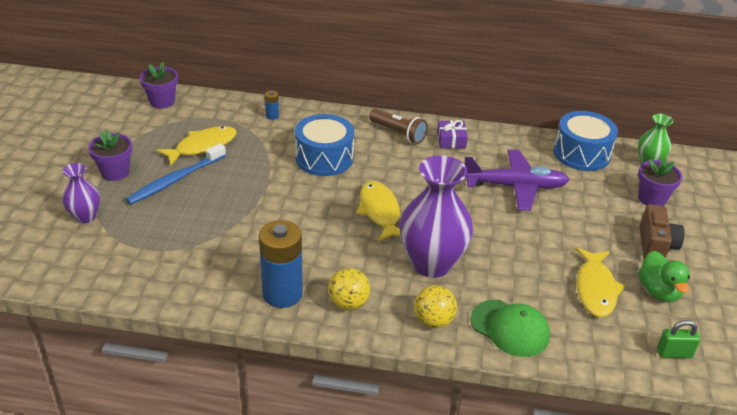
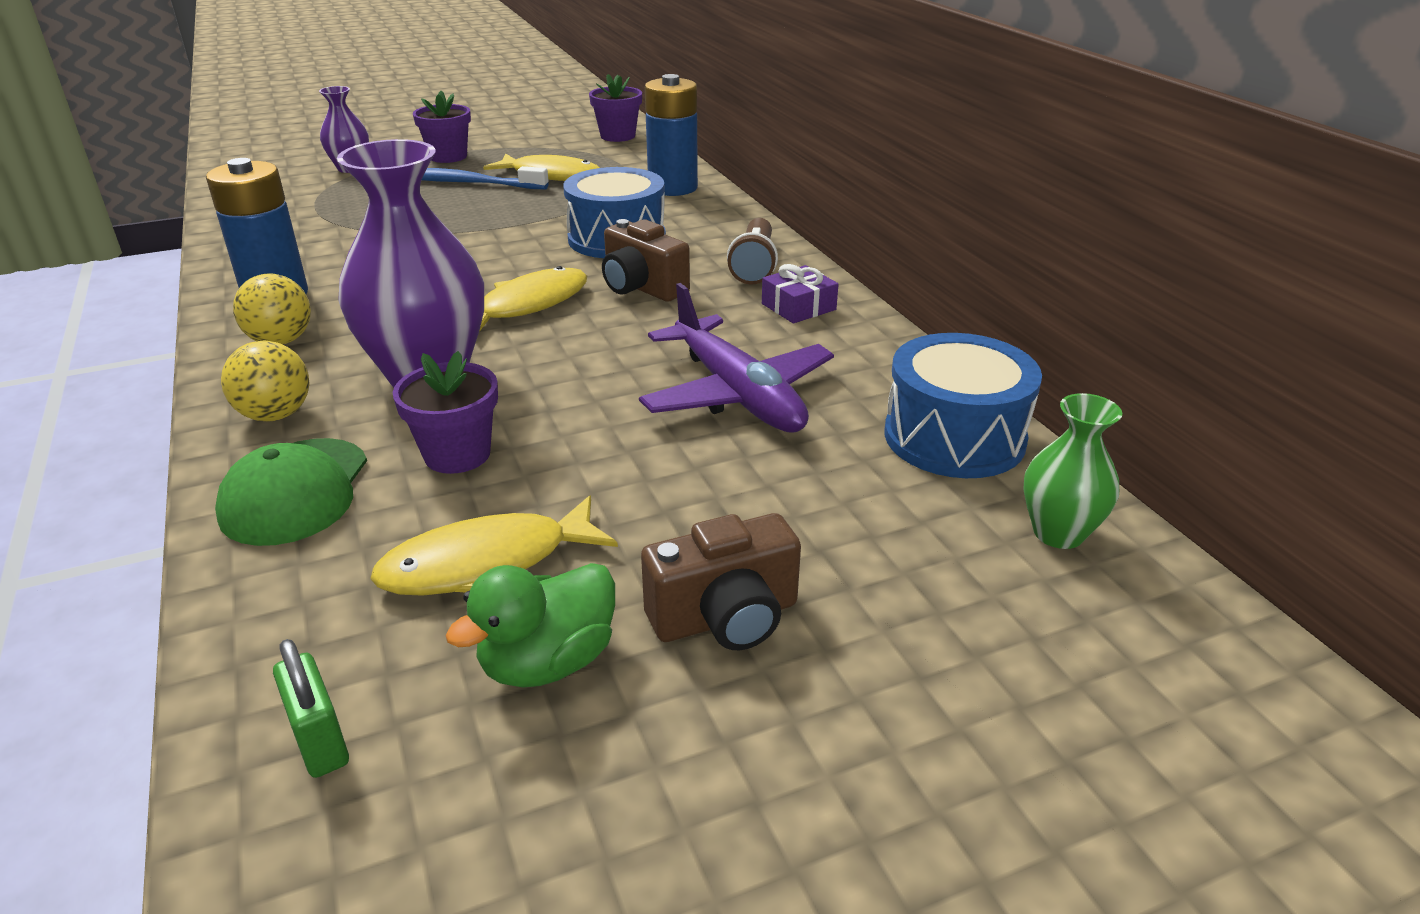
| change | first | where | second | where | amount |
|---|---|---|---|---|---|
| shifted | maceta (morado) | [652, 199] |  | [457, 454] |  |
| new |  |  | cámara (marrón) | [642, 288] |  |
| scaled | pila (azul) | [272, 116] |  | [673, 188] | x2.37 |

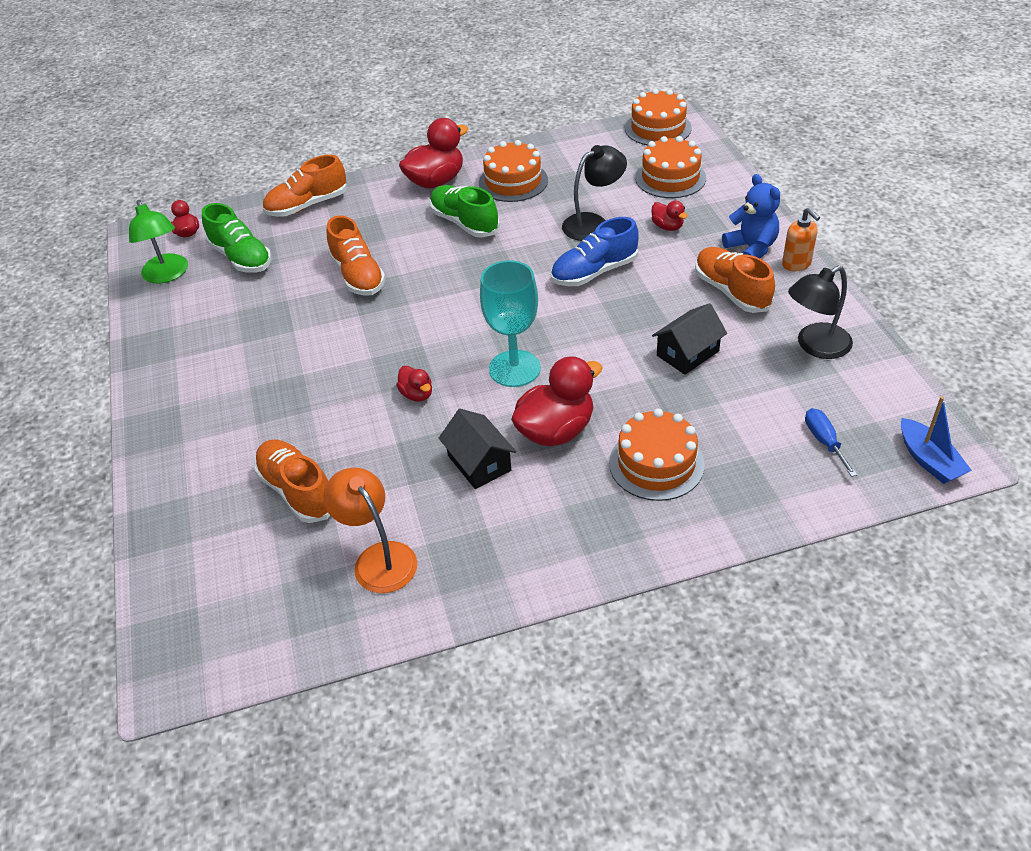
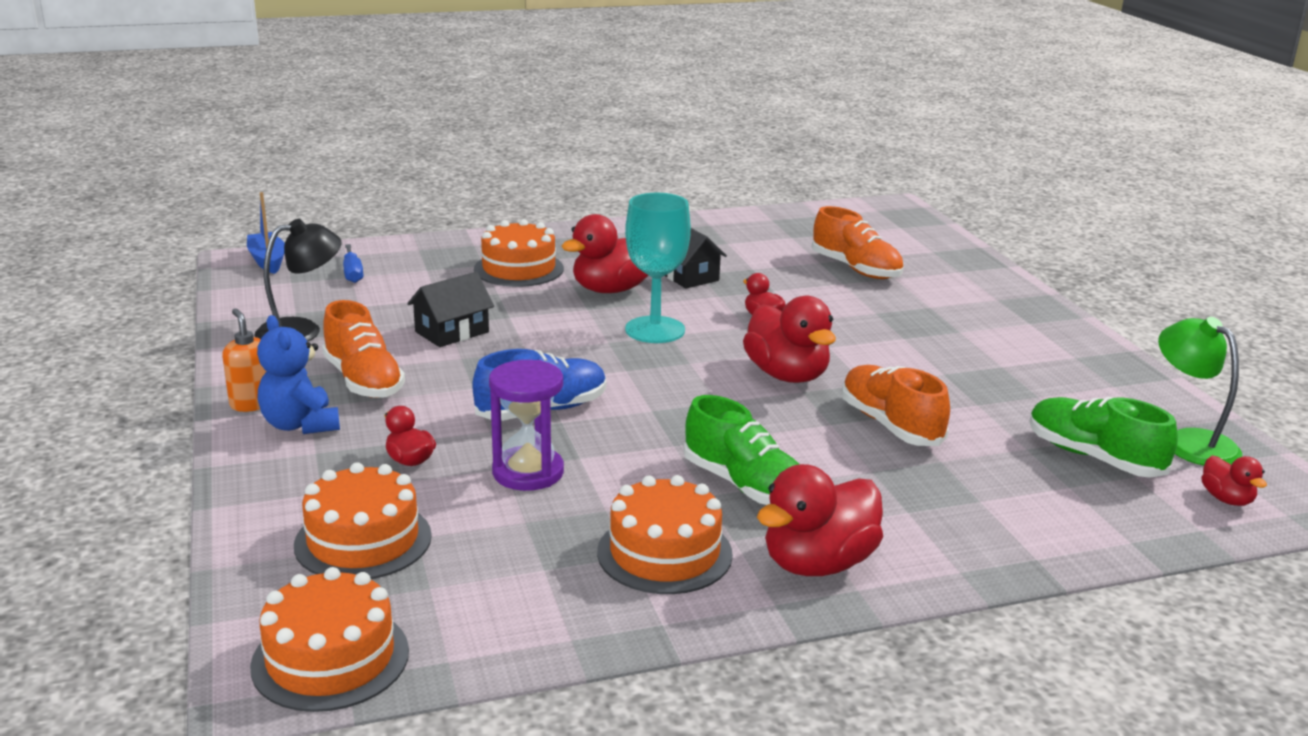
| change | first | where | second | where | amount |
|---|---|---|---|---|---|
| swapped | lámpara (negro) | [593, 223] | reloj de arena (morado) | [528, 472] |  |
| new |  |  | pato (rojo) | [787, 375] |  |
| gone | zapato (naranja) | [307, 205] |  |  |  |
| gone | lámpara (naranja) | [378, 558] |  |  |  |

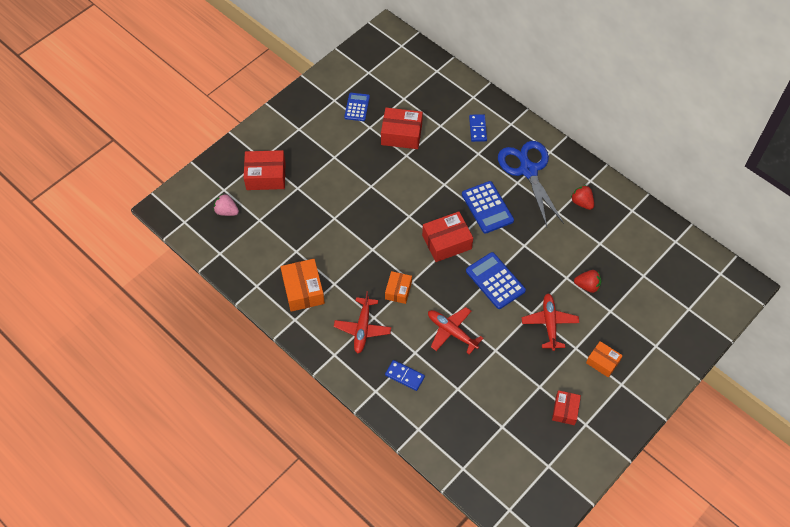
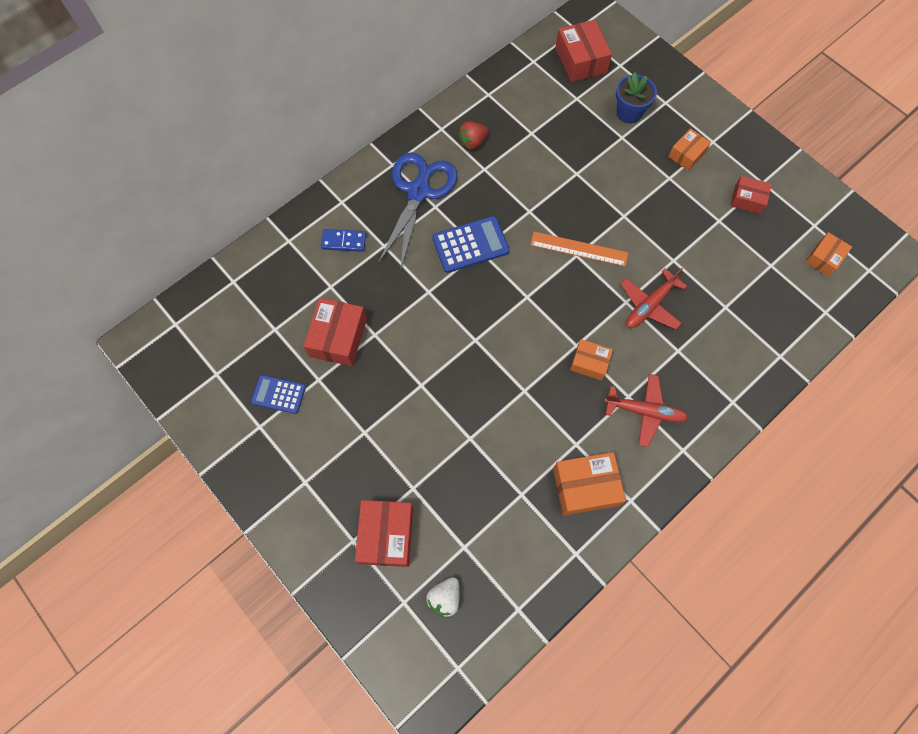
| change | first | where | second | where | amount |
|---|---|---|---|---|---|
| rotated | tijeras (azul) | [528, 170] |  | [418, 192] | 120 degrees clockwise |
| repainted | fresa (rosa) | [227, 211] | fresa (blanco) | [444, 598] |  |
| swapped | calculadora (azul) | [495, 281] | regla (naranja) | [579, 249] |  |
| shifted | caja (rojo) | [446, 242] |  | [580, 60] |  |
| new |  |  | maceta (azul) | [629, 113] |  |
| new |  |  | caja (naranja) | [824, 258] |  |
| gone | ficha de dominó (azul) | [404, 376] |  |  |  |
| gone | avión (rojo) | [549, 324] |  |  |  |
| gone | fresa (rojo) | [587, 286] |  |  |  |

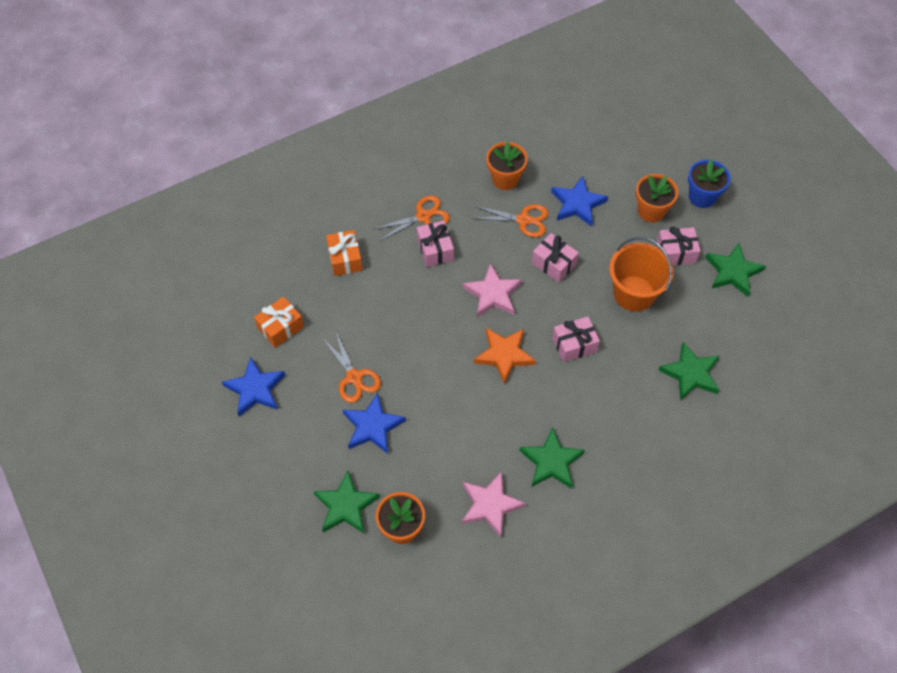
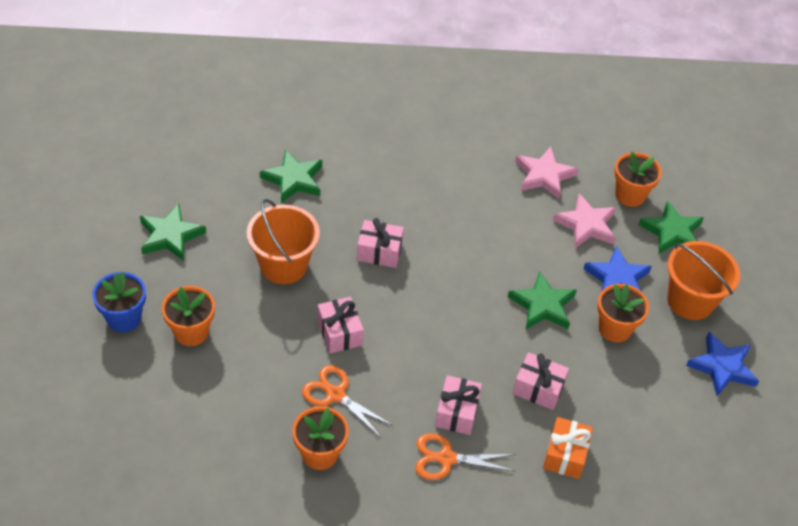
| change | first | where | second | where | amount |
|---|---|---|---|---|---|
| shifted | estrella (verde) | [551, 461] |  | [542, 305] |  |
| shifted | regalo (rosa) | [675, 253] |  | [538, 388] |  |
| shifted | estrella (rosa) | [493, 294] |  | [586, 225] |  |
| swapped | tijeras (naranja) | [354, 377] | maceta (naranja) | [614, 328] |  |
| new |  |  | balde (naranja) | [690, 301] |  |
| gone | regalo (naranja) | [280, 327] |  |  |  |
| gone | estrella (naranja) | [504, 355] |  |  |  |
| gone | estrella (azul) | [577, 204] |  |  |  |

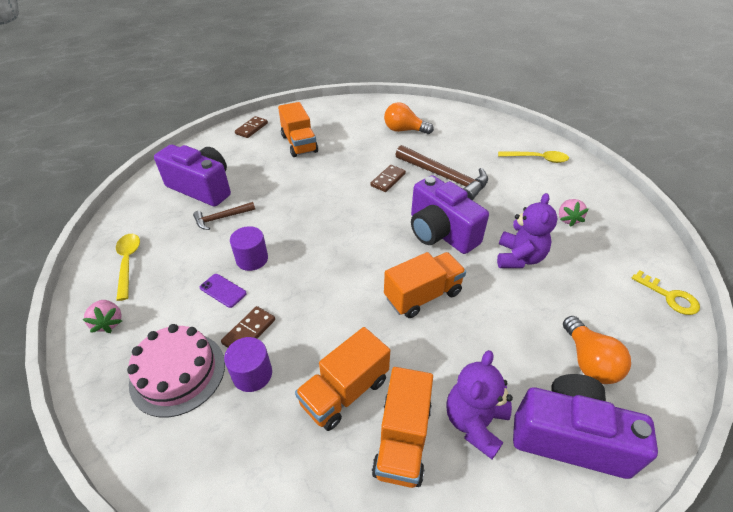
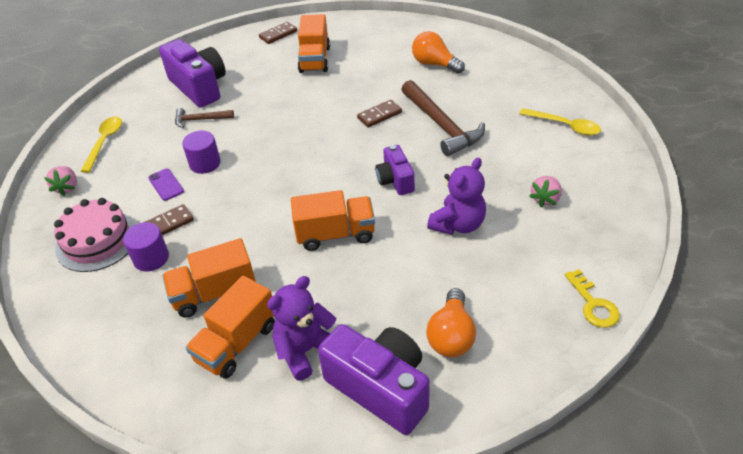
| change | first | where | second | where | amount |
|---|---|---|---|---|---|
| scaled | cámara (morado) | [440, 232] |  | [395, 180] | x0.57 |

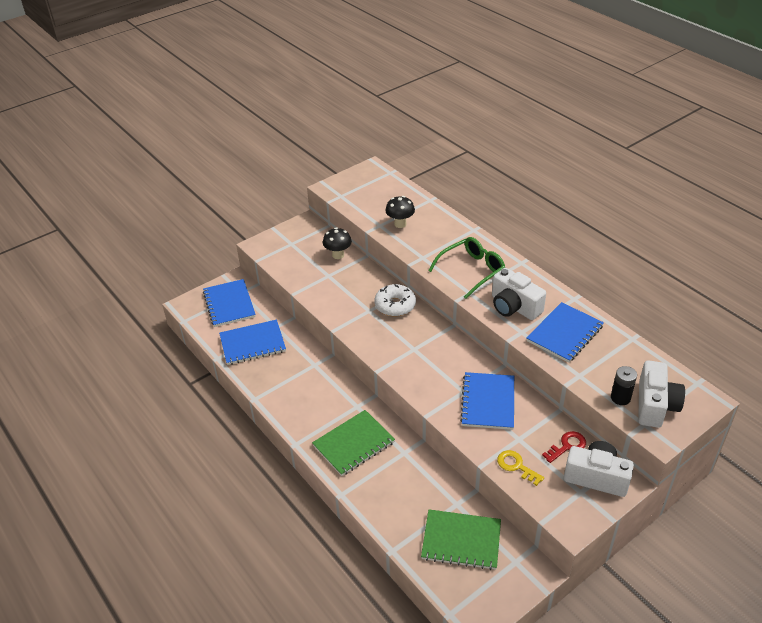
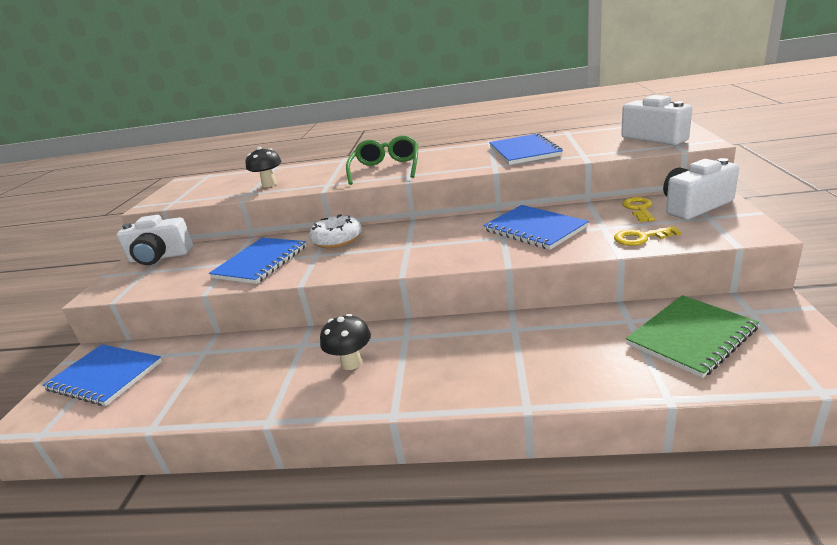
| change | first | where | second | where | amount |
|---|---|---|---|---|---|
| shifted | cámara (blanco) | [514, 307] |  | [160, 257] |  |
| shifted | cuaderno (azul) | [252, 344] |  | [260, 262] |  |
| shifted | seta (negro) | [338, 255] |  | [351, 363] |  |
| repainted | llave (rojo) | [567, 446] | llave (amarillo) | [639, 208] |  |
| gone | cuaderno (verde) | [354, 444] |  |  |  |
| gone | pila (negro) | [620, 398] |  |  |  |

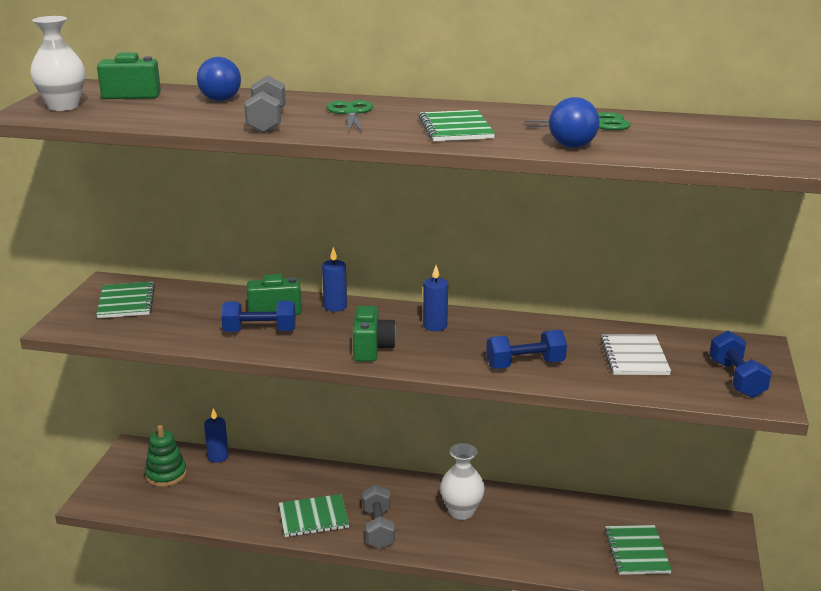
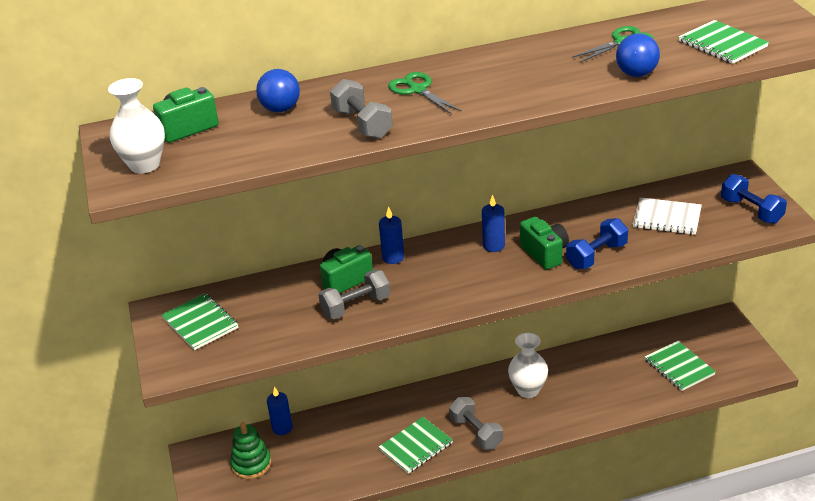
| change | first | where | second | where | amount |
|---|---|---|---|---|---|
| repainted | mancuerna (azul) | [260, 331] | mancuerna (gris) | [356, 306] |  |
| shifted | cámara (verde) | [372, 348] |  | [545, 253] |  |
| rotated | cuaderno (blanco) | [634, 357] |  | [667, 218] | 45 degrees counterclockwise |
| shifted | cuaderno (verde) | [455, 128] |  | [722, 44] |  |

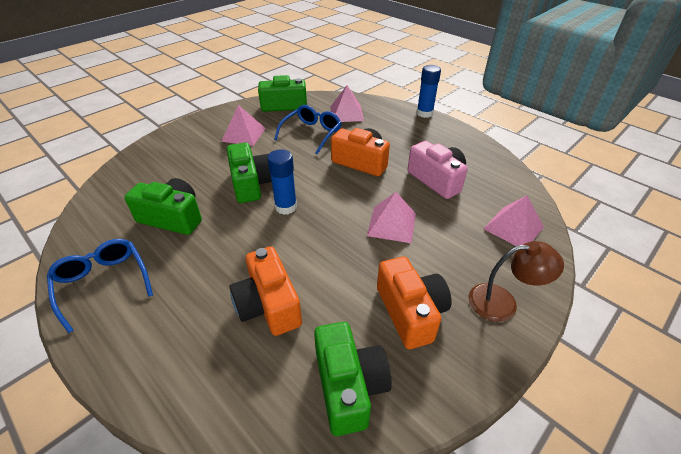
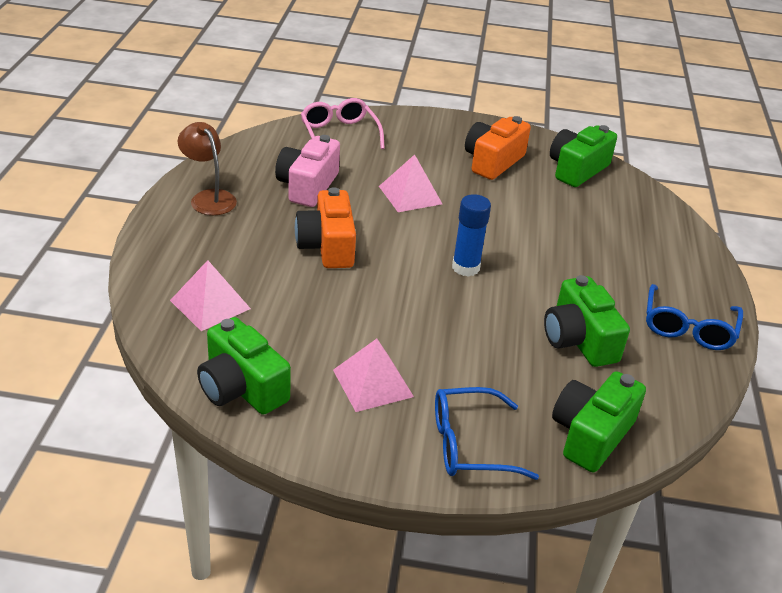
| change | first | where | second | where | amount |
|---|---|---|---|---|---|
| shifted | lámpara (marrón) | [502, 302] |  | [209, 198] |  |
| swapped | pirámide (rosa) | [513, 227] | gafas (rosa) | [339, 134] |  |
| shifted | gafas (azul) | [311, 133] |  | [469, 444] |  |
| shifted | cámara (verde) | [251, 184] |  | [591, 435] |  |
| gone | cámara (naranja) | [268, 305] |  |  |  |
| gone | barra de pegamento (azul) | [424, 113] |  |  |  |

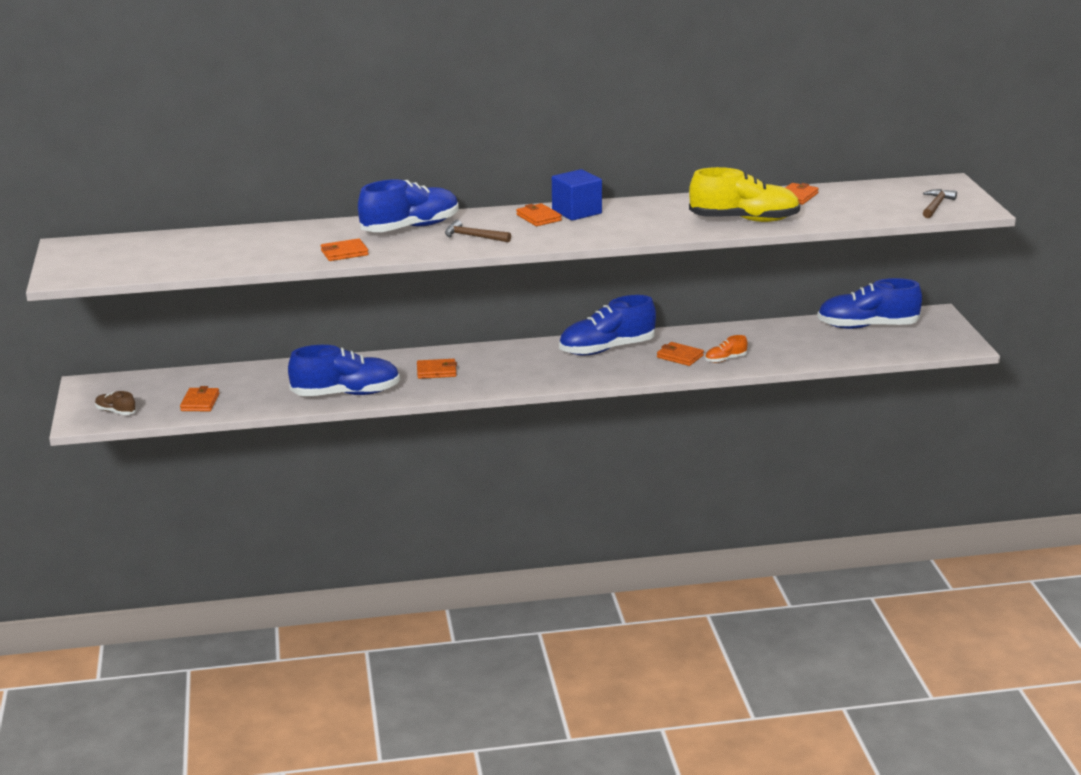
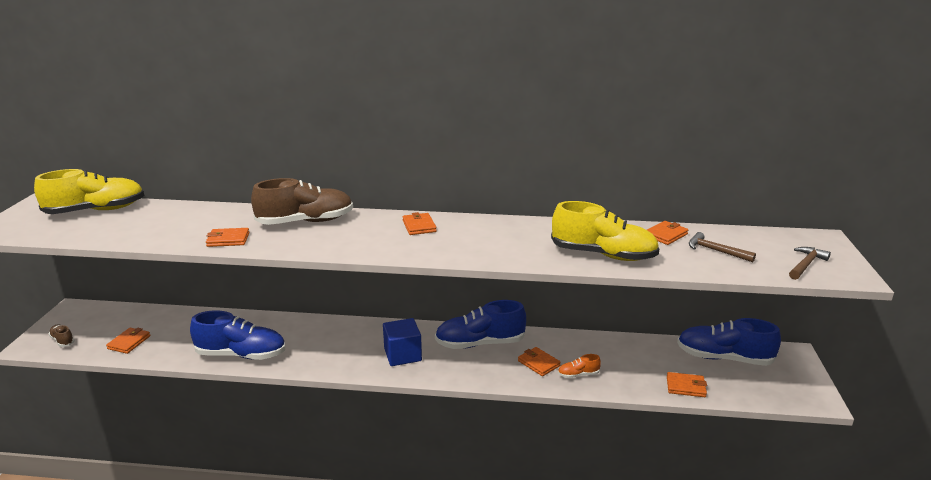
| change | first | where | second | where | amount |
|---|---|---|---|---|---|
| new |  |  | zapato (amarillo) | [96, 210] |  |
| repainted | zapato (azul) | [410, 228] | zapato (marrón) | [305, 222] |  |
| shifted | cubo (azul) | [576, 212] |  | [402, 355] |  |
| shifted | cartera (naranja) | [436, 371] |  | [685, 387] |  |
| shifted | martillo (marrón) | [473, 237] |  | [715, 251] |  |

